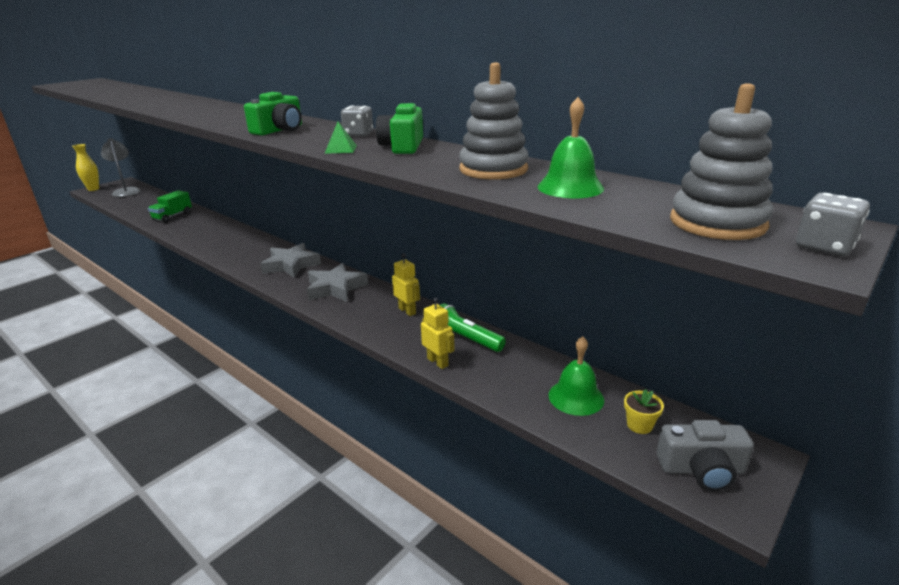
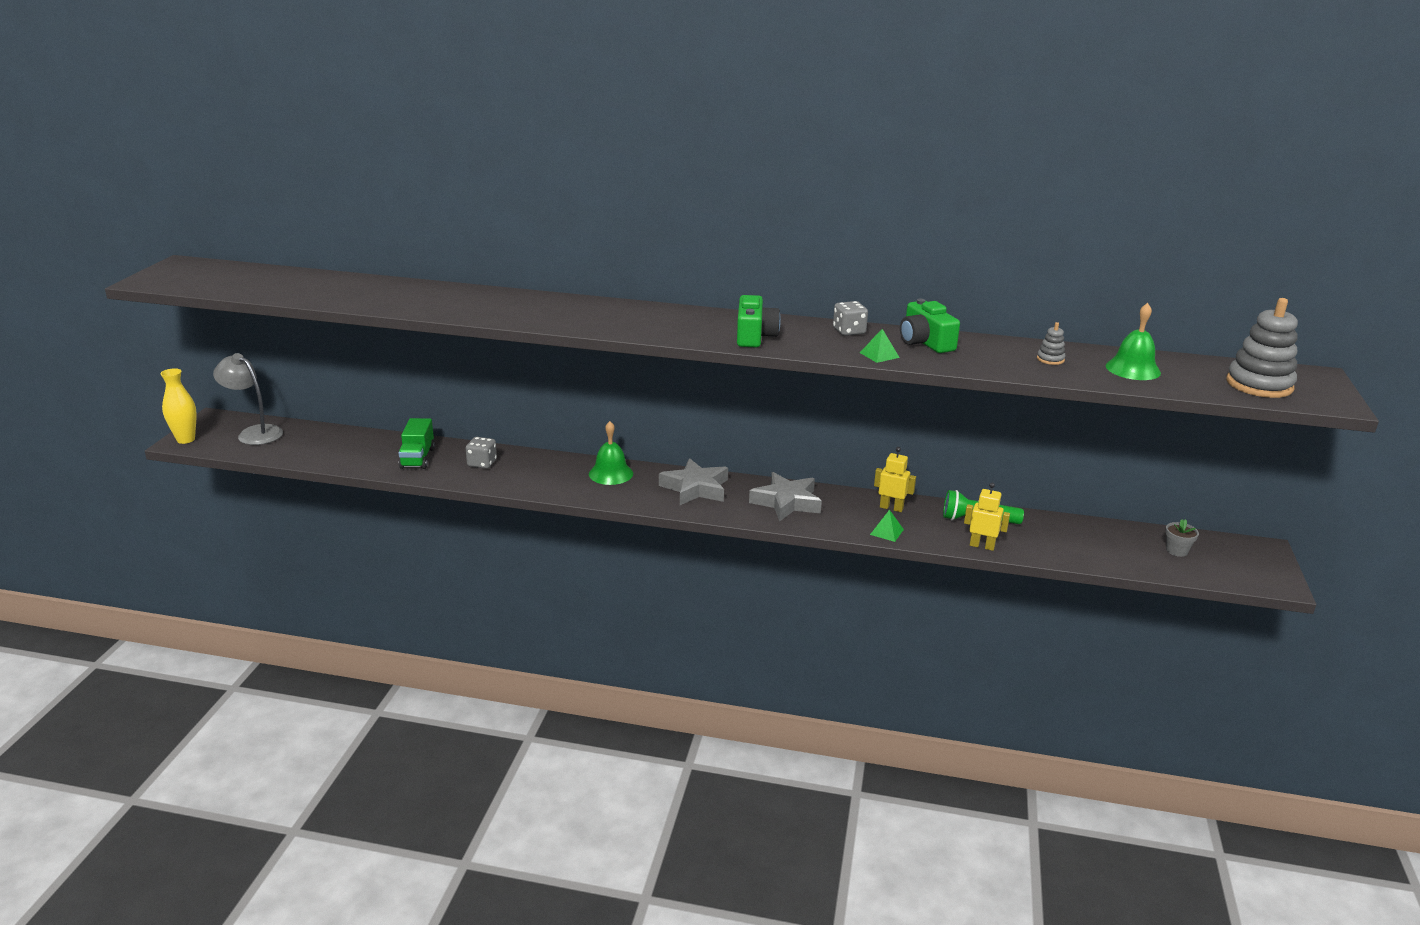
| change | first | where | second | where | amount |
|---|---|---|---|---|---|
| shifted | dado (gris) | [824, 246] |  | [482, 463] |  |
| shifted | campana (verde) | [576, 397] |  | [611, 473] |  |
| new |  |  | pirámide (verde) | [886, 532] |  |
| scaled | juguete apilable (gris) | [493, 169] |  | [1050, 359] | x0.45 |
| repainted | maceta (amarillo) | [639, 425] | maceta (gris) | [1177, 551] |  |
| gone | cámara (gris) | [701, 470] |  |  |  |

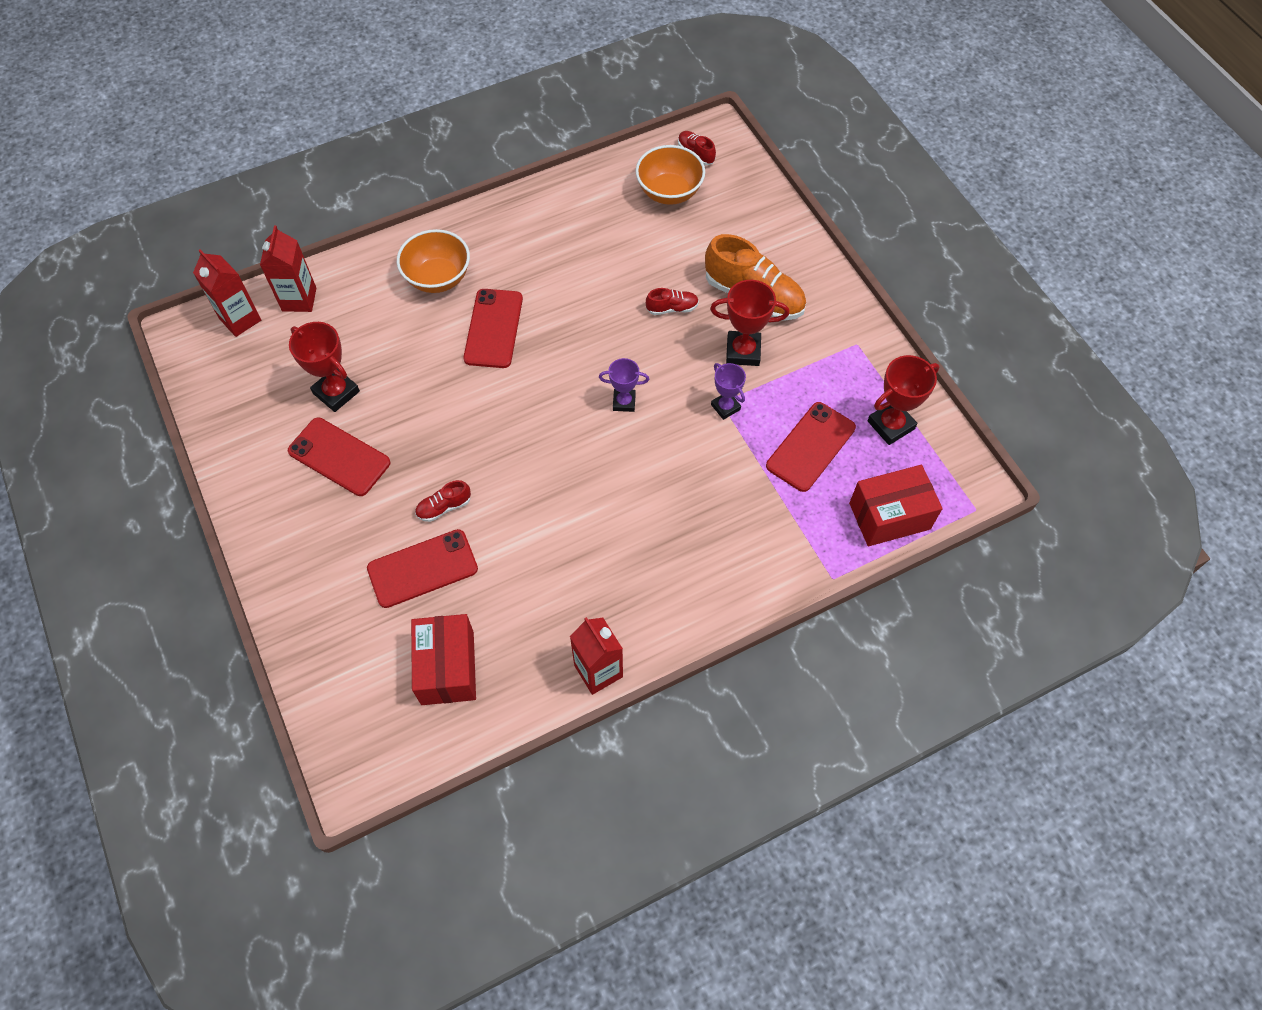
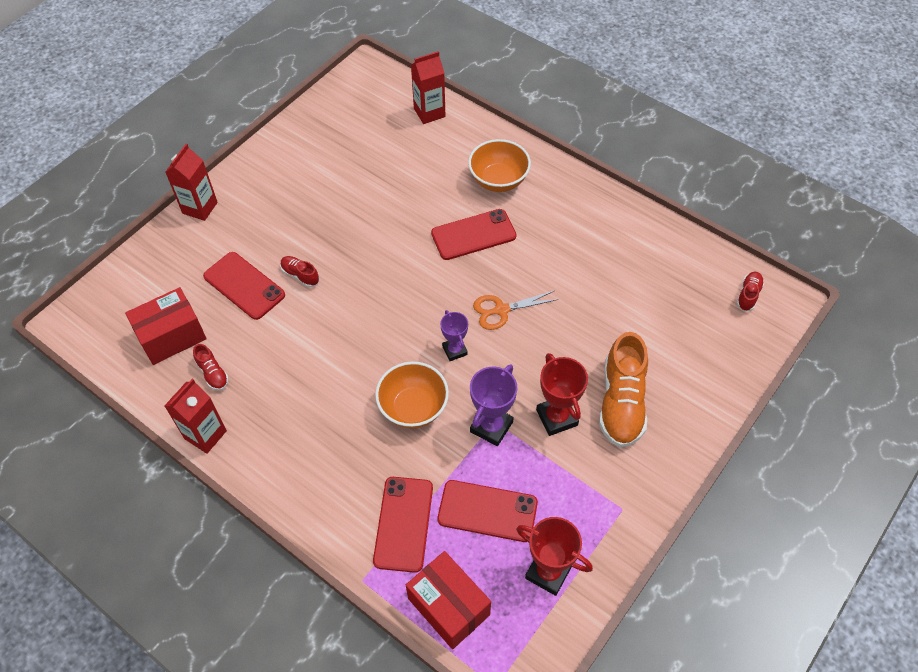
| change | first | where | second | where | amount |
|---|---|---|---|---|---|
| shifted | cartón de leche (rojo) | [240, 319] |  | [200, 208] |  |
| shifted | zapato (rojo) | [672, 308] |  | [213, 373] |  |
| shifted | móvil (rojo) | [339, 457] |  | [403, 524] |  |
| shifted | cuenco (naranja) | [669, 192] |  | [413, 408] |  |
| scaled | trofeo (morado) | [725, 407] |  | [491, 427] | x1.57 |
| new |  |  | tijeras (naranja) | [501, 310] |  |
| gone | trofeo (rojo) | [336, 392] |  |  |  |

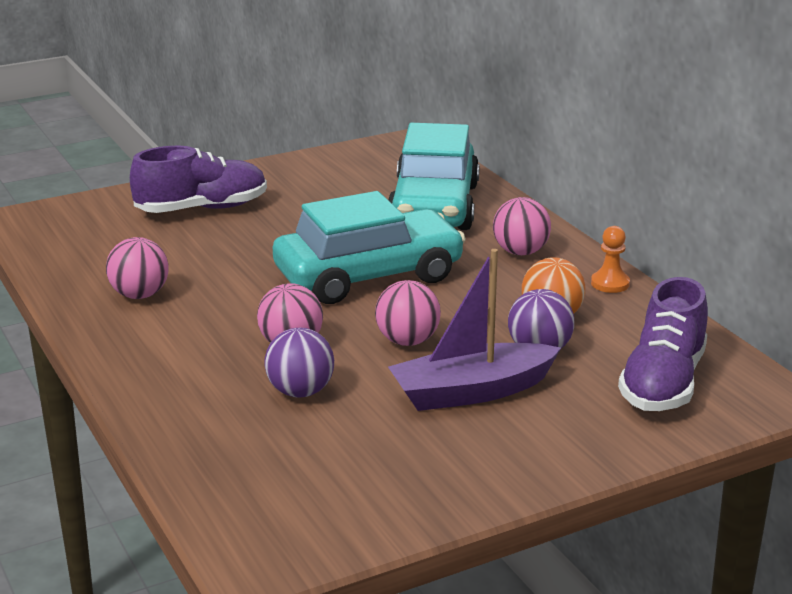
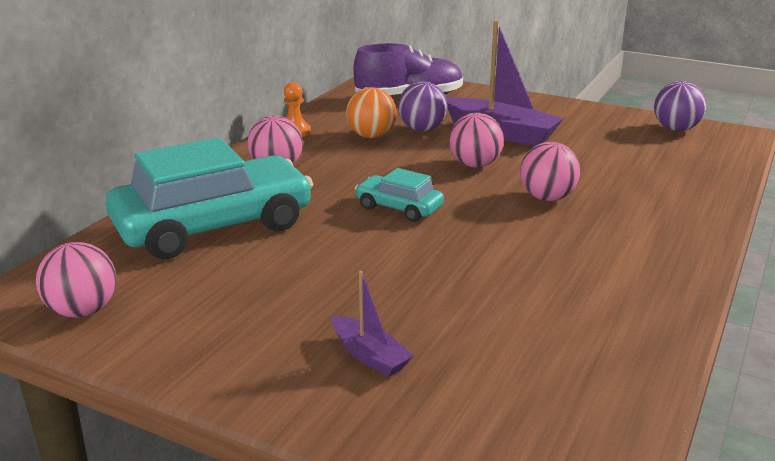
| change | first | where | second | where | amount |
|---|---|---|---|---|---|
| shifted | pelota (rosa) | [139, 295] |  | [83, 311] |  |
| swapped | zapato (morado) | [201, 209] | barco (morado) | [369, 356] |  |
| scaled | coche (turquesa) | [368, 276] |  | [399, 208] | x0.47 |
| shifted | pelota (morado) | [300, 392] |  | [675, 129] |  |

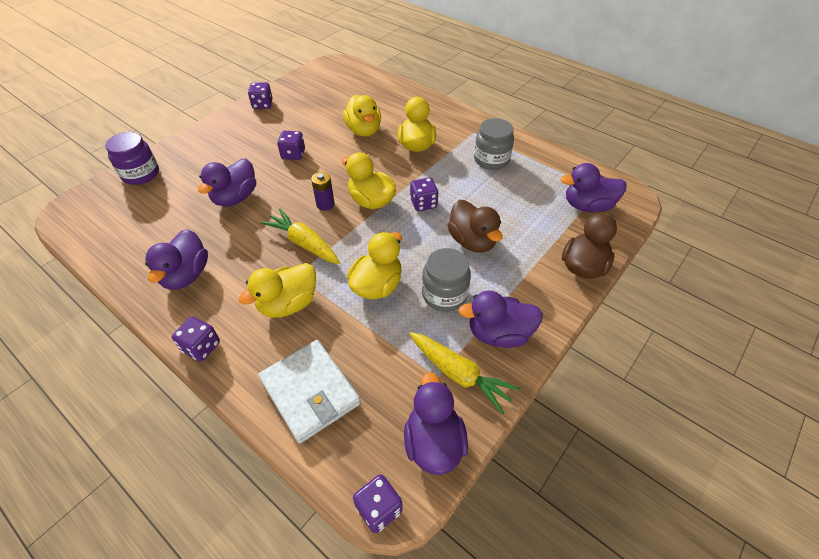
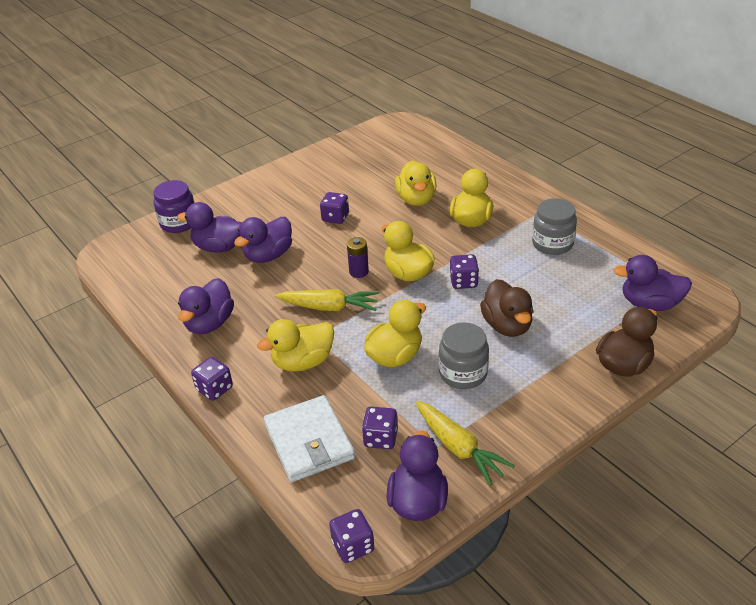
| change | first | where | second | where | amount |
|---|---|---|---|---|---|
| shifted | pato (morado) | [499, 334] |  | [218, 247] |  |
| rotated | zanahoria (amarillo) | [304, 243] |  | [329, 307] | 135 degrees clockwise |
| shifted | dado (morado) | [262, 104] |  | [380, 438] |  |

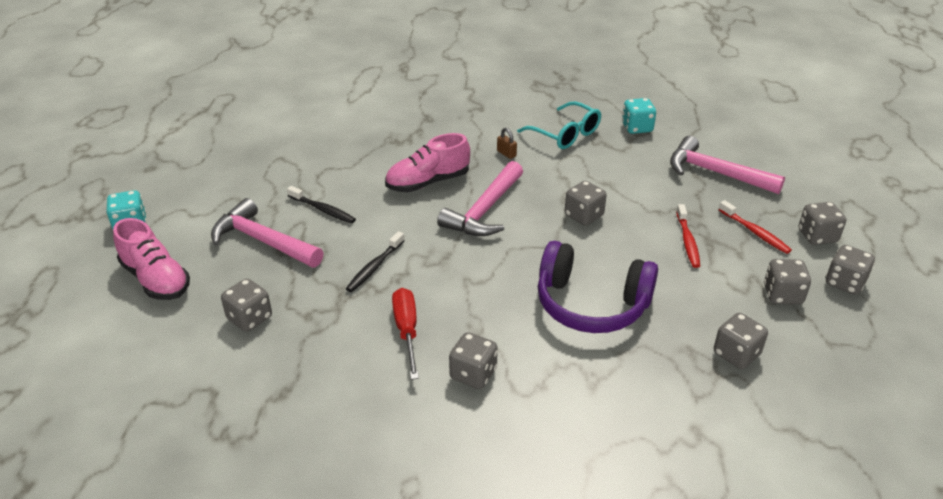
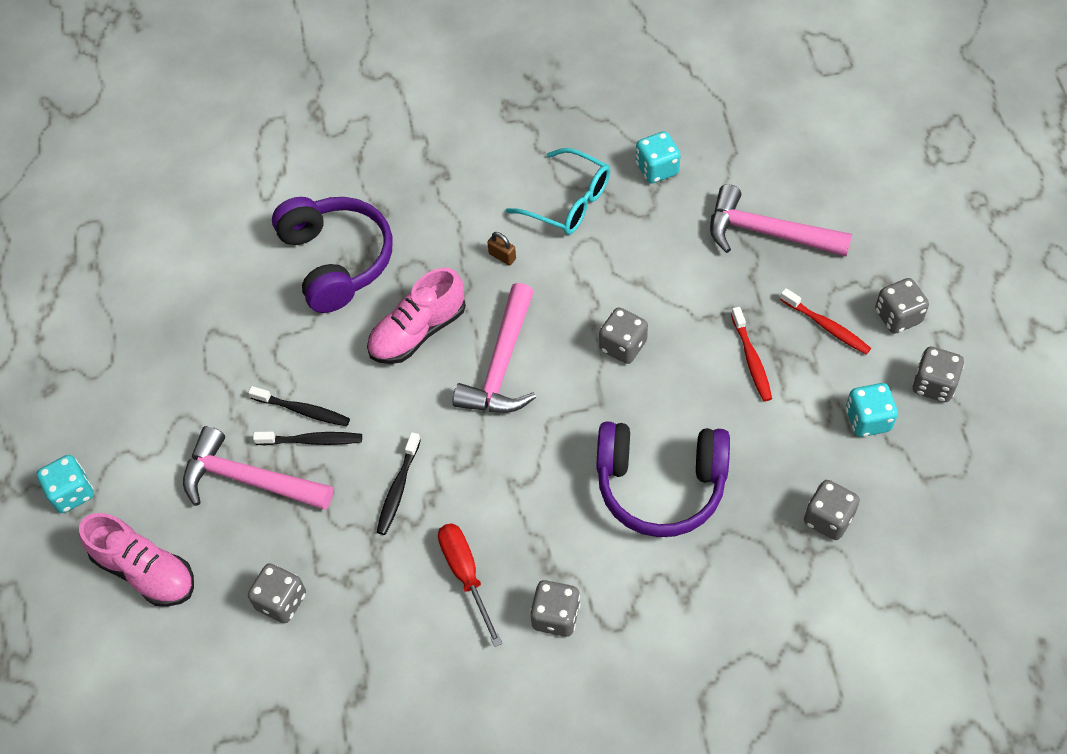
| change | first | where | second | where | amount |
|---|---|---|---|---|---|
| new |  |  | cepillo de dientes (negro) | [312, 441] |  |
| new |  |  | auriculares (morado) | [337, 260] |  |
| repainted | dado (gris) | [782, 295] | dado (turquesa) | [868, 420] |  |

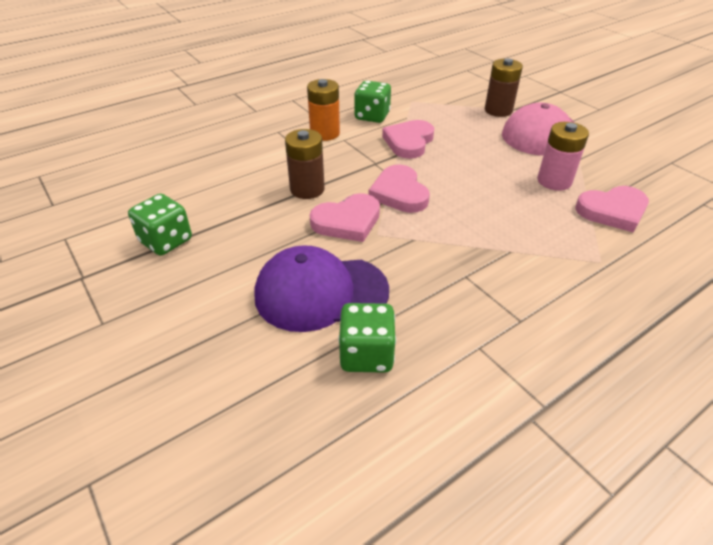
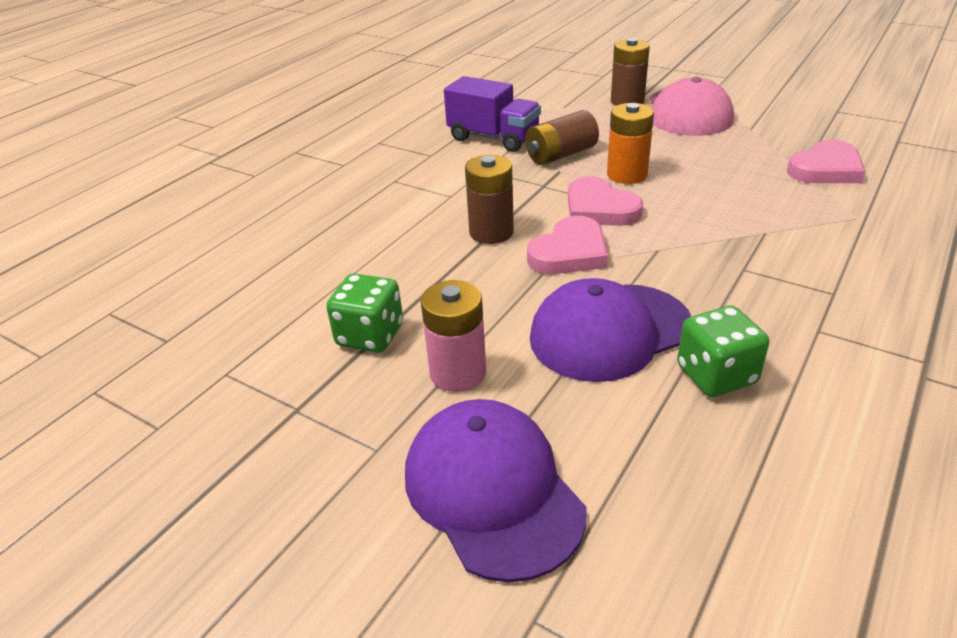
| change | first | where | second | where | amount |
|---|---|---|---|---|---|
| new |  |  | gorra (morado) | [492, 490] |  |
| shifted | pila (rosa) | [554, 181] |  | [458, 373] |  |
| swapped | dado (verde) | [372, 116] | camión (morado) | [493, 138] |  |
| swapped | corazón (rosa) | [409, 142] | pila (marrón) | [561, 155] |  |
| shifted | pila (naranja) | [325, 133] |  | [627, 175] |  |

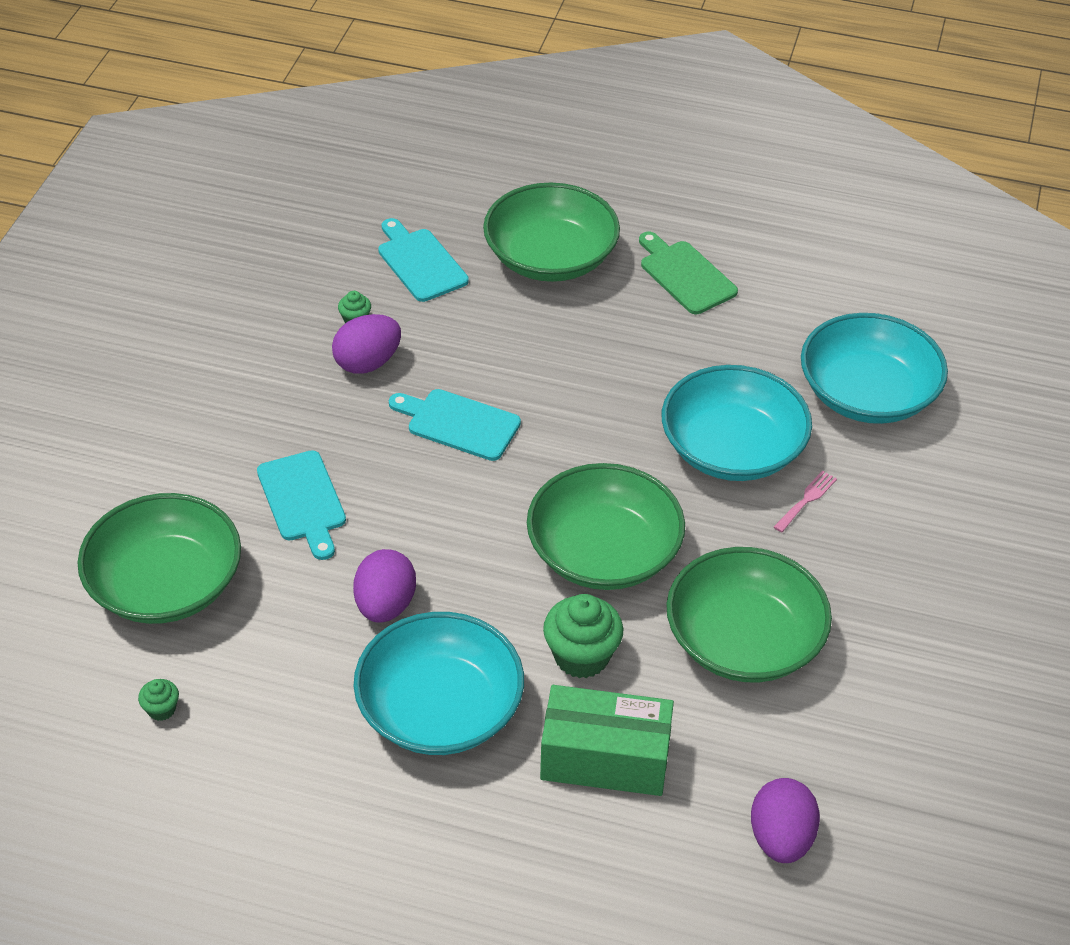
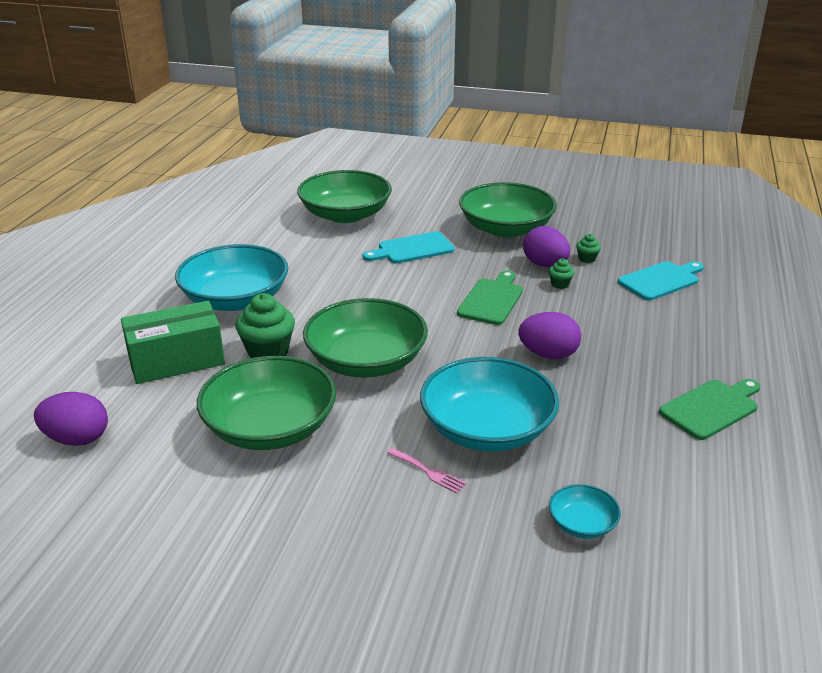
| change | first | where | second | where | amount |
|---|---|---|---|---|---|
| rotated | caja (verde) | [605, 758] |  | [176, 361] | 60 degrees clockwise |
| repainted | tabla de cortar (turquesa) | [459, 423] | tabla de cortar (verde) | [492, 300] |  |
| shifted | cuenco (verde) | [550, 257] |  | [506, 229] |  |
| shifted | huevo (morado) | [385, 605] |  | [548, 354] |  |
| shifted | magdalena (verde) | [161, 709] |  | [560, 284] |  |
| scaled | cuenco (turquesa) | [867, 394] |  | [582, 524] | x0.46 |

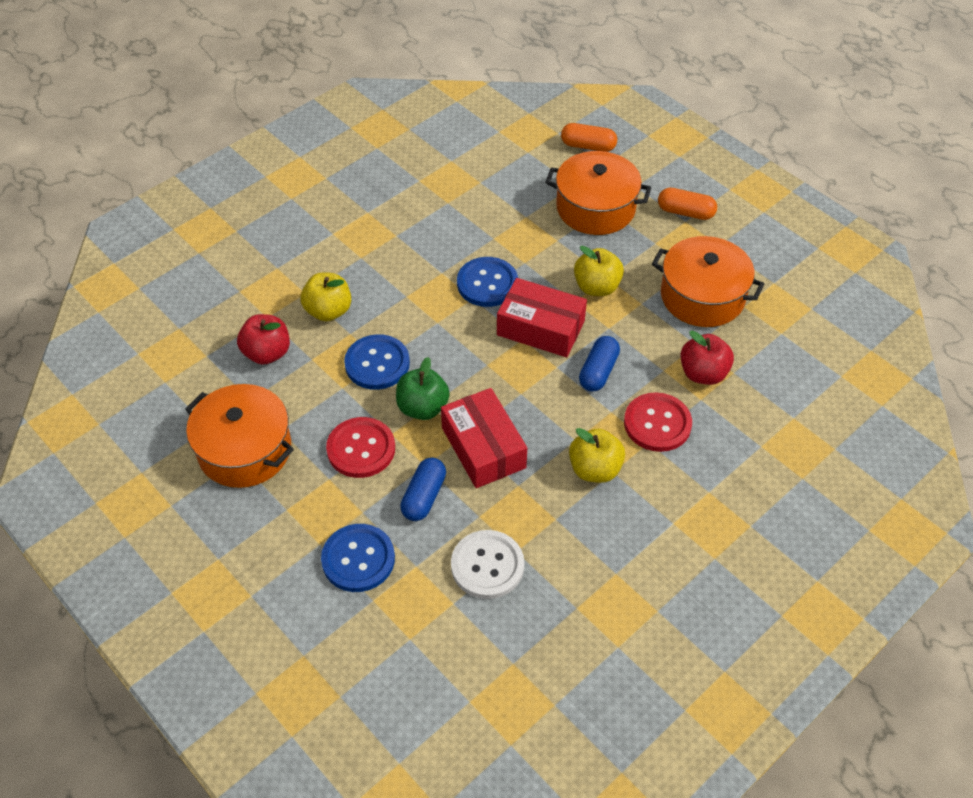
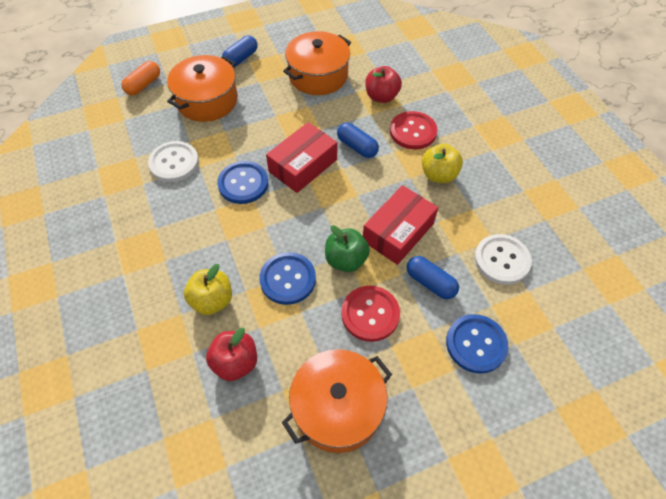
| change | first | where | second | where | amount |
|---|---|---|---|---|---|
| new |  |  | botón (blanco) | [174, 163] |  |
| repainted | cápsula (naranja) | [685, 212] | cápsula (azul) | [241, 58] |  |
| rotated | caja (rojo) | [483, 448] |  | [398, 232] | 45 degrees counterclockwise |
| gone | manzana (amarillo) | [597, 287] |  |  |  |

